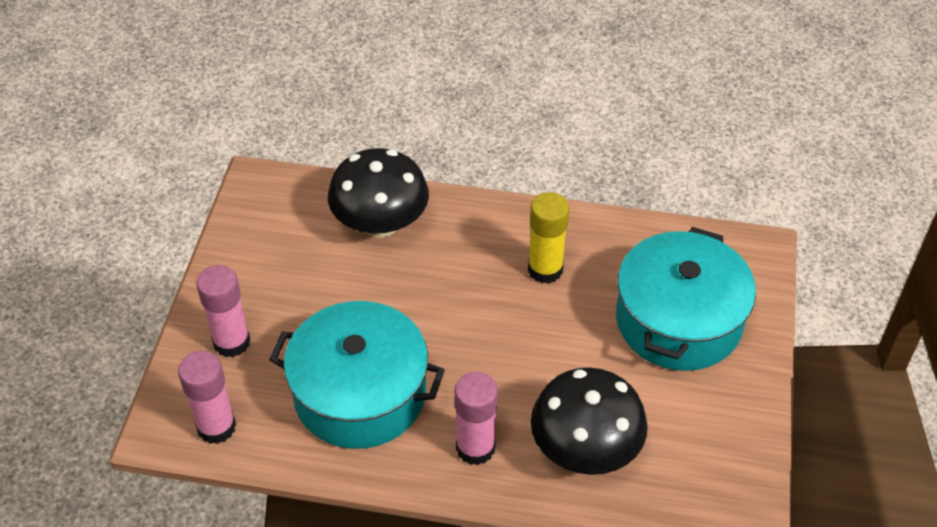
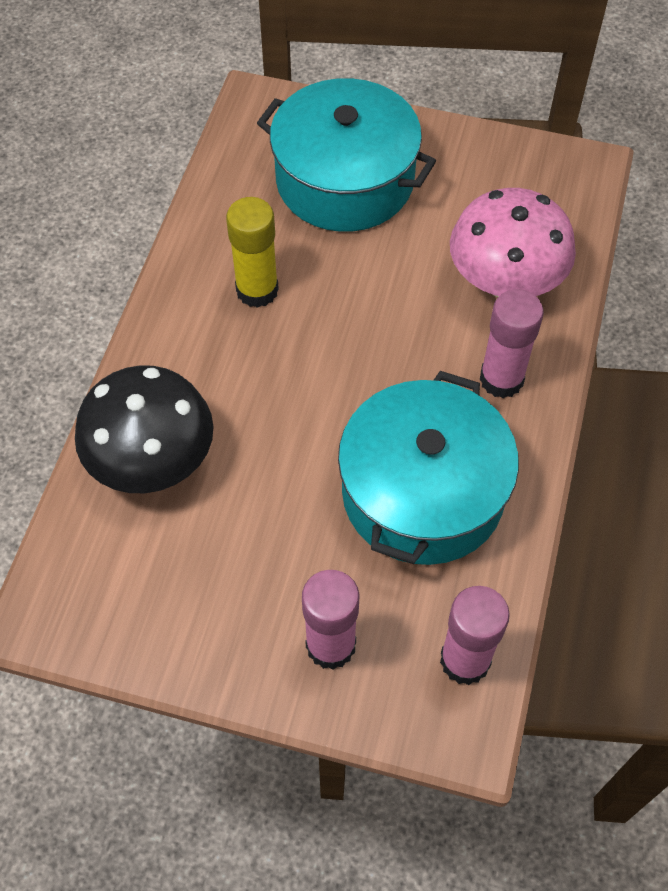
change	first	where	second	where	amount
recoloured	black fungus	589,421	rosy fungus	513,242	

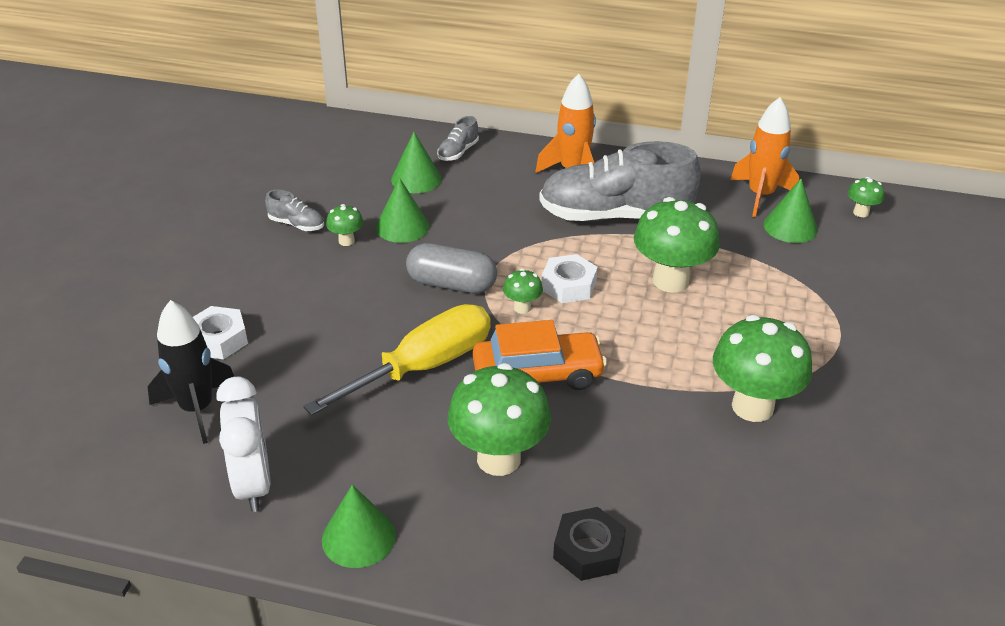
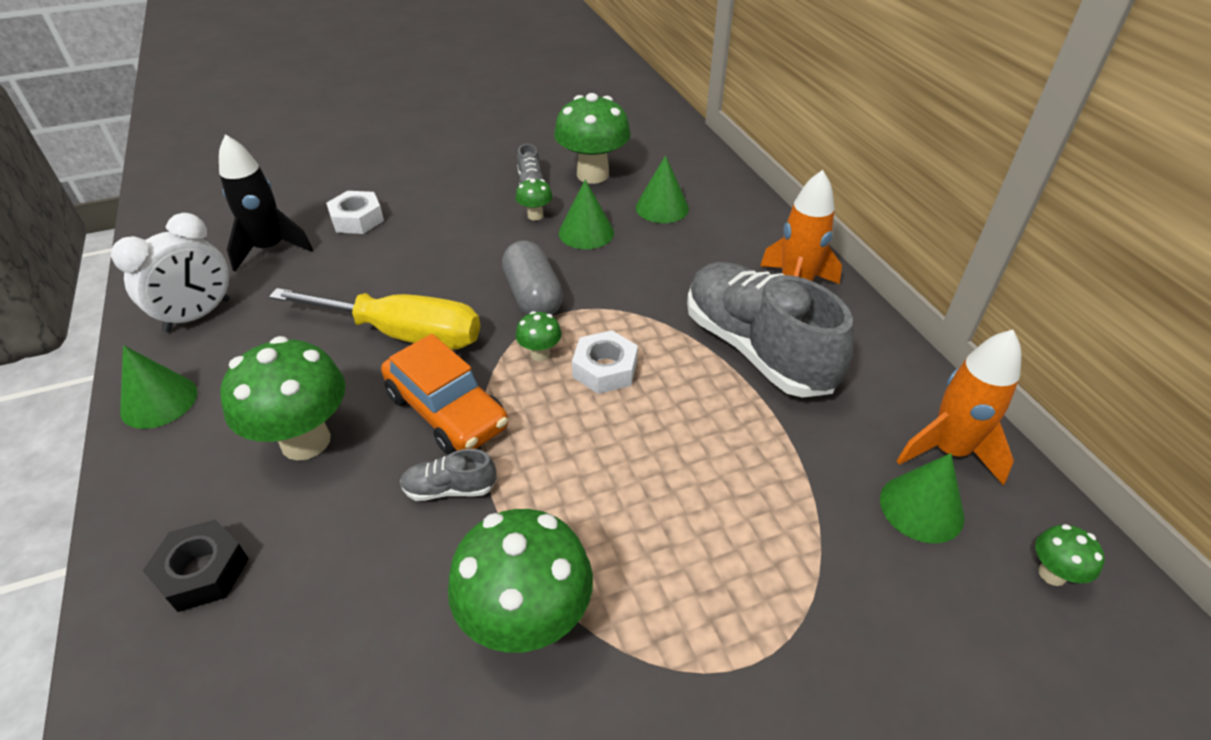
change	first	where	second	where	amount
moved	ash-grey sneaker	458,138		448,475	
moved	green fungus	677,245		592,138	

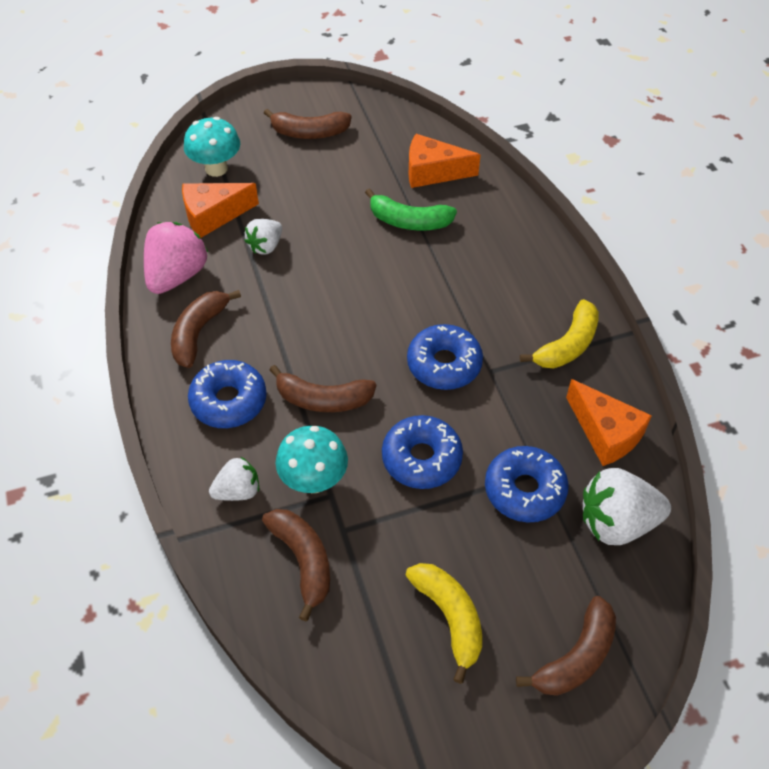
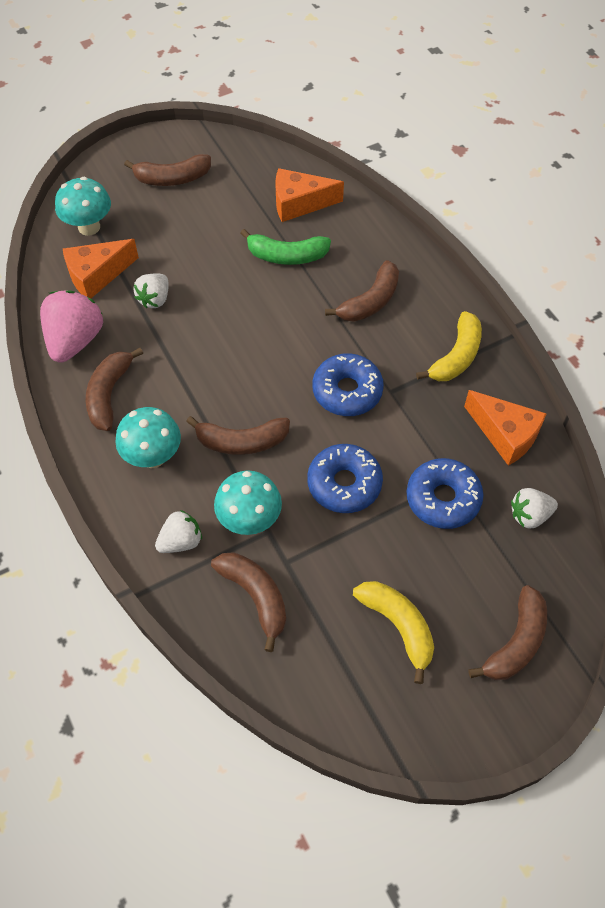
change	first	where	second	where	amount
replaced	royal blue glazed donut	227,394	teal fungus	148,437	
added			russet banana fruit	362,291	
resized	snow-white toy strawberry	627,506		534,508	x0.59

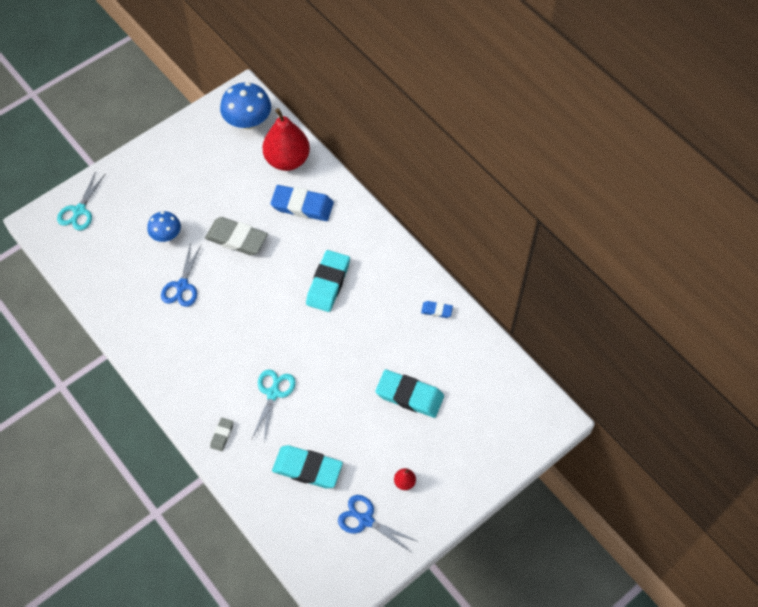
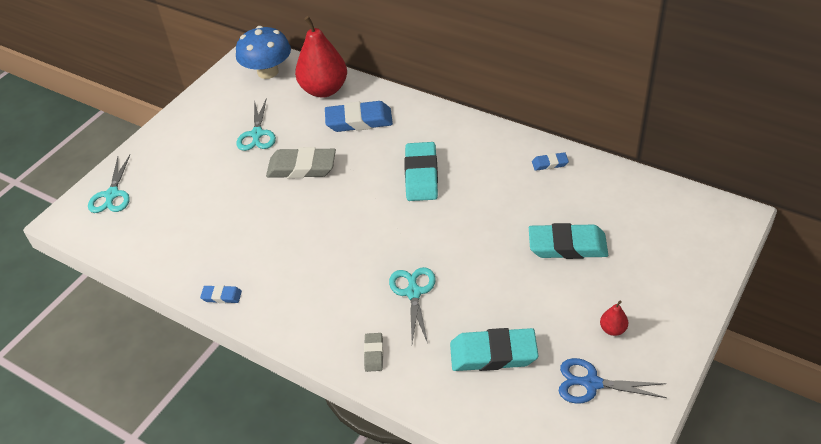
change	first	where	second	where	amount
added			royal blue pencil eraser	221,294	
added			teal scissors	256,124	
removed	royal blue fungus	164,226			
removed	royal blue scissors	181,275			

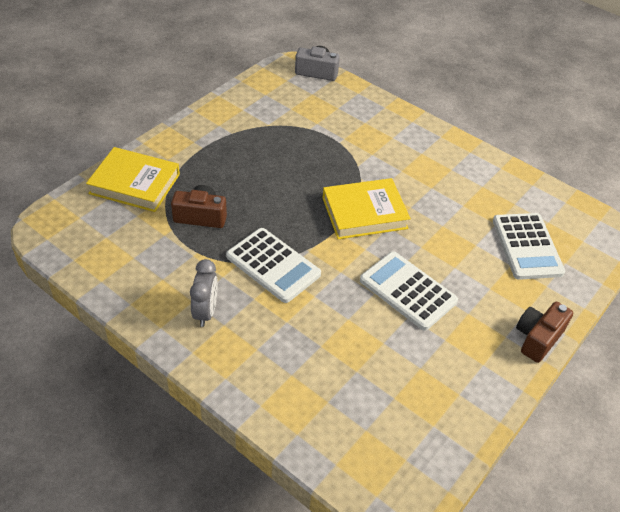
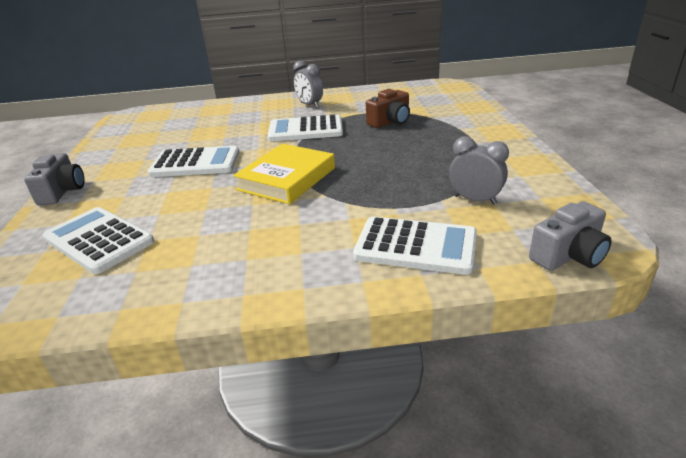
change	first	where	second	where	amount
recoloured	russet photo camera	544,332	ash-grey photo camera	54,179	
added			snow-white calculator	415,245	
added			ash-grey alarm clock	479,170	
removed	golden hardback	133,179			

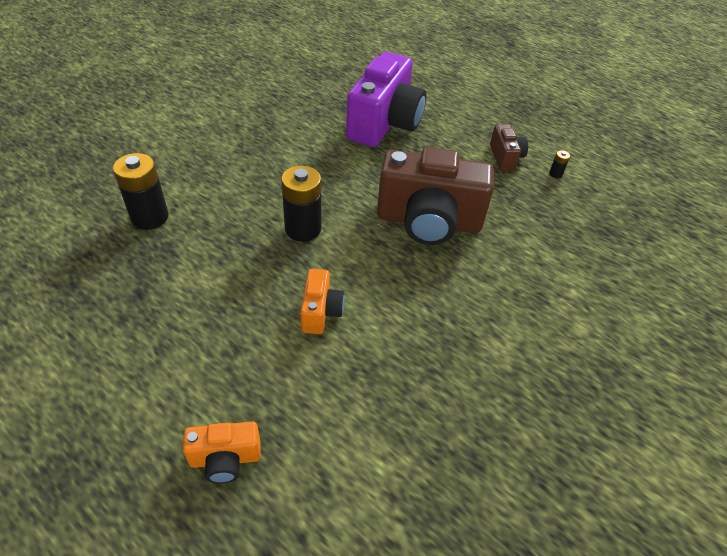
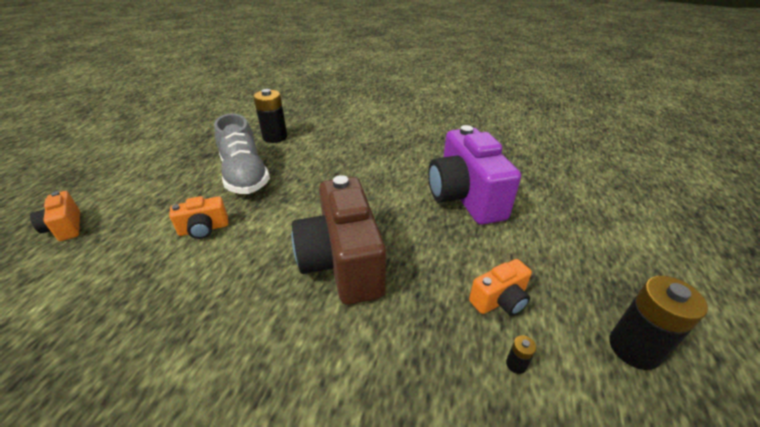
change	first	where	second	where	amount
added			ash-grey sneaker	242,153	
turned	violet photo camera	386,99		474,175	75 degrees clockwise
recoloured	russet photo camera	509,147	orange-coloured photo camera	500,287	
moved	black power cell	301,203		658,323	

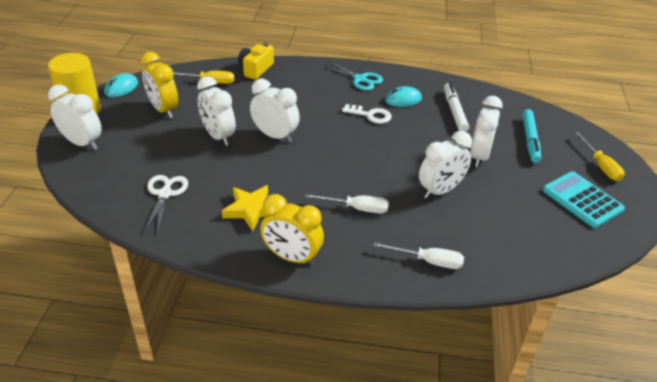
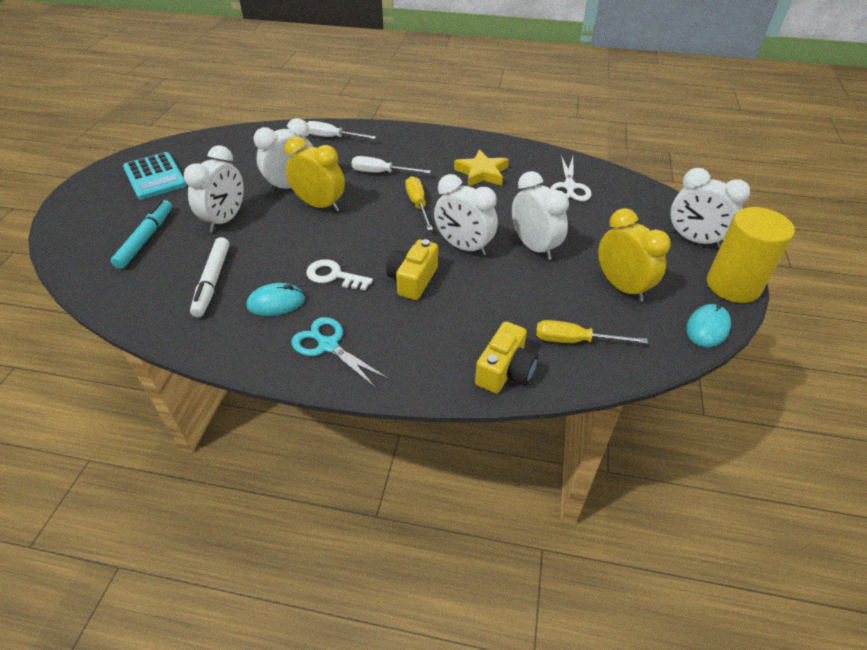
change	first	where	second	where	amount
moved	golden alarm clock	292,230		315,174	
added			golden photo camera	412,269	
moved	golden hand screwdriver	600,156		419,203	

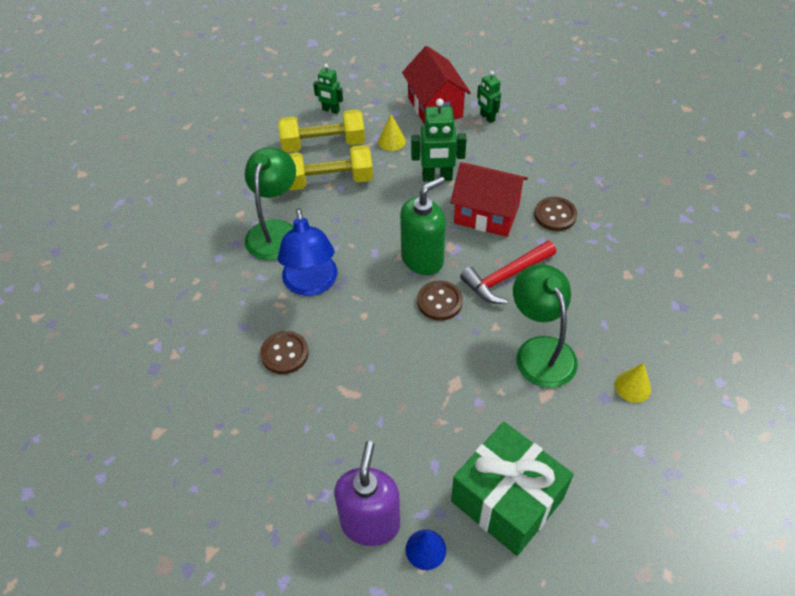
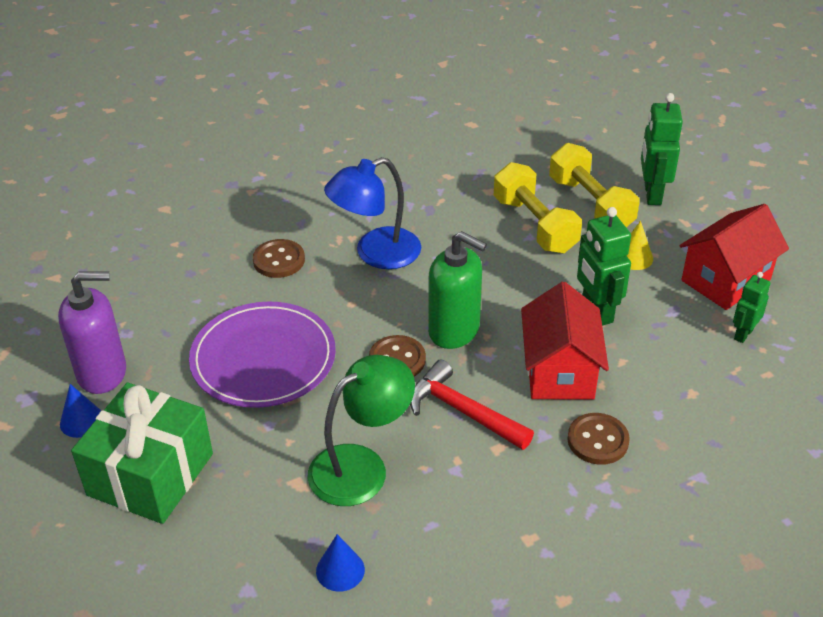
change	first	where	second	where	amount
added			violet dinner plate	262,354	
recoloured	golden cone shape	633,383	royal blue cone shape	340,563	
resized	green toy robot	328,89		662,149	x1.63
removed	green lamp	270,204			

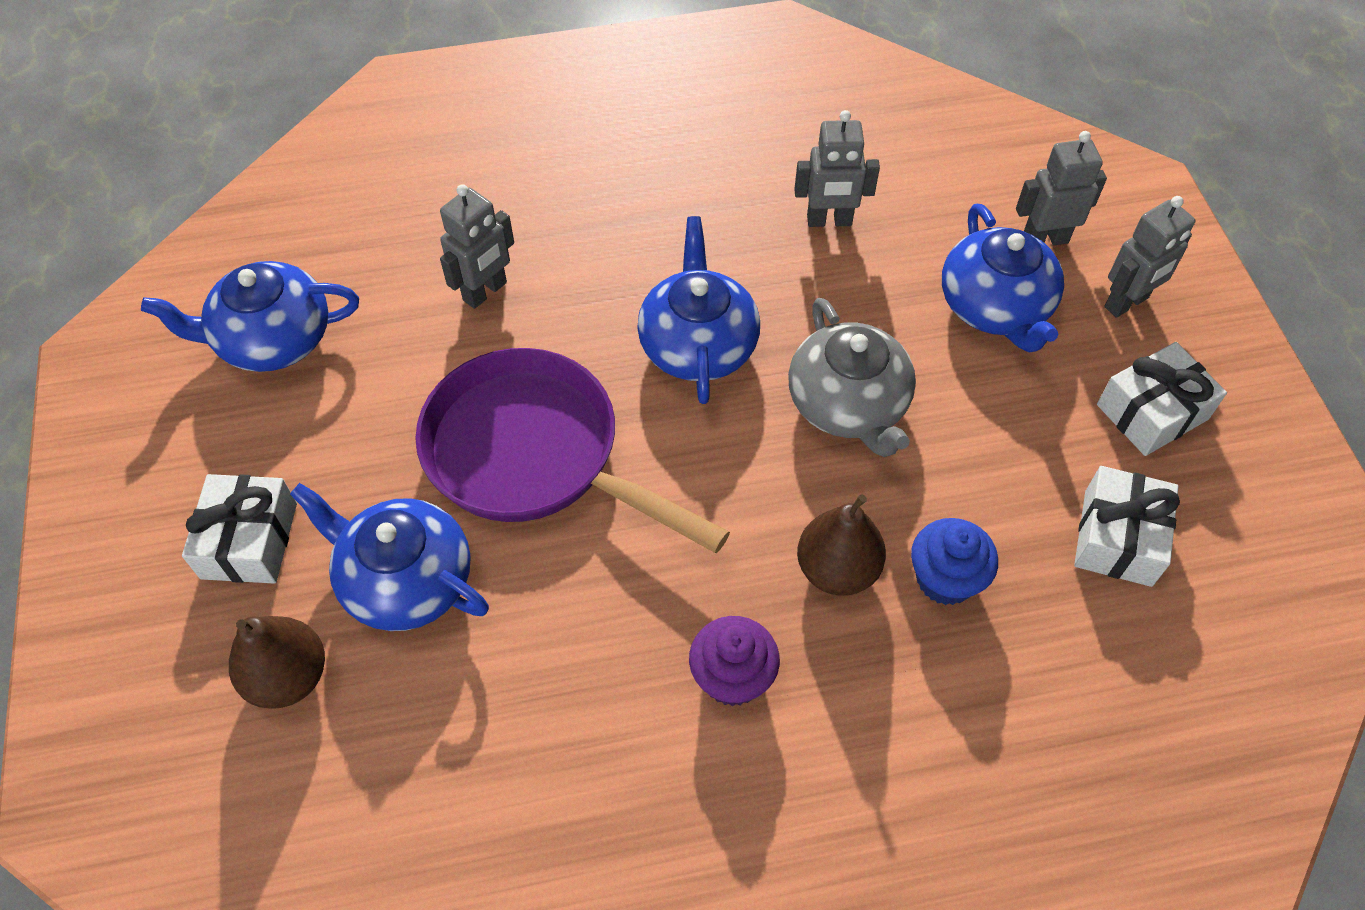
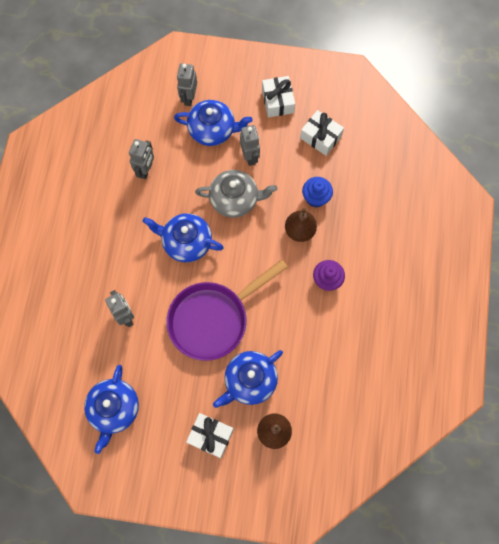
change	first	where	second	where	amount
moved	ash-grey toy robot	1149,257		250,145	

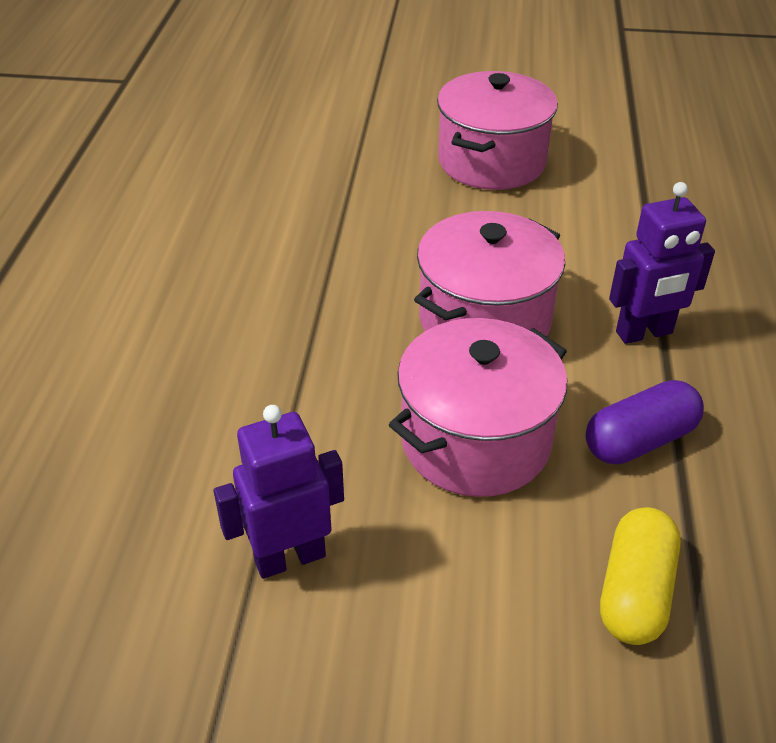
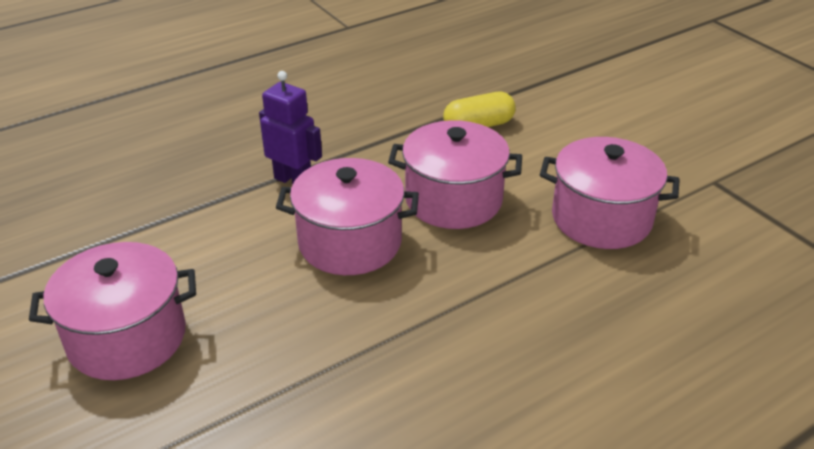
change	first	where	second	where	amount
replaced	violet toy robot	279,492	rosy stockpot	610,193	
removed	violet pill	645,422			

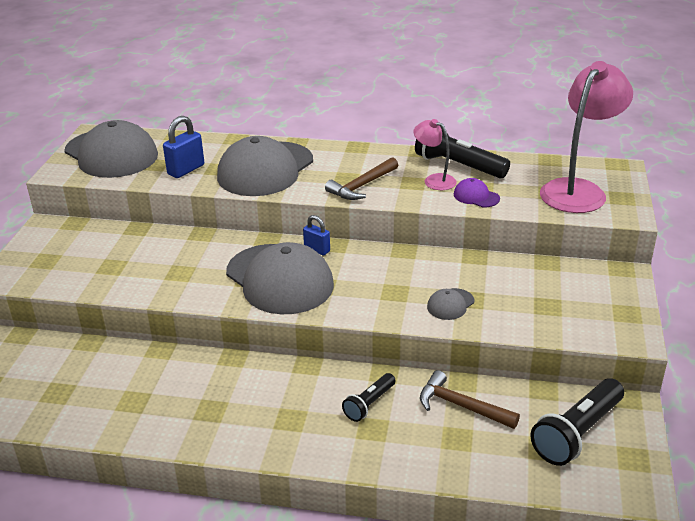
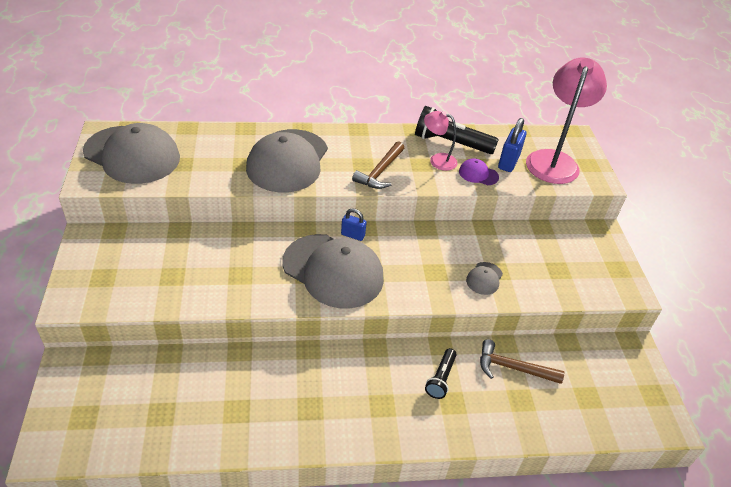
change	first	where	second	where	amount
moved	royal blue lock	183,147		512,145	
removed	black flashlight	577,422			

